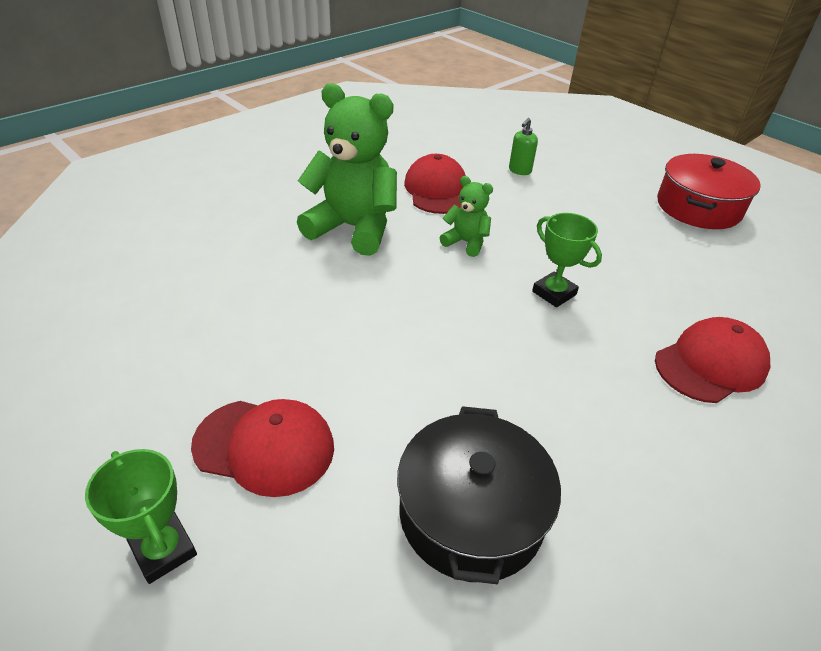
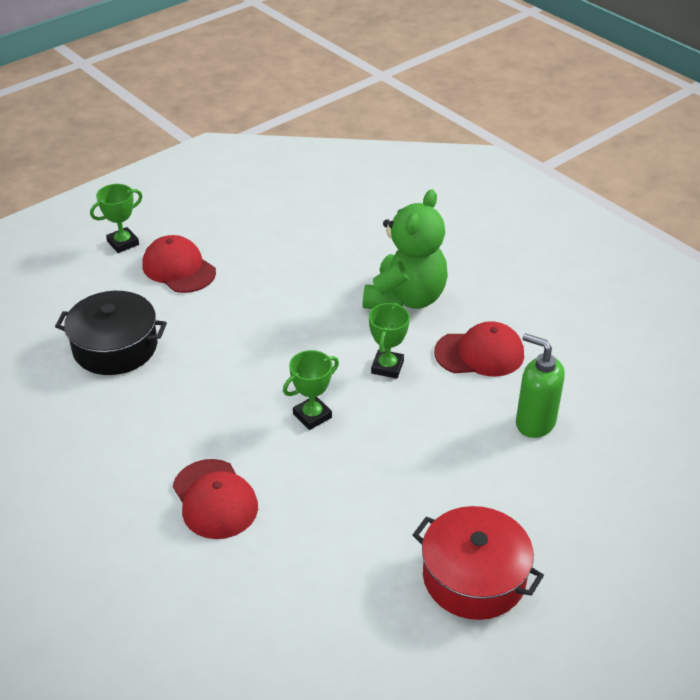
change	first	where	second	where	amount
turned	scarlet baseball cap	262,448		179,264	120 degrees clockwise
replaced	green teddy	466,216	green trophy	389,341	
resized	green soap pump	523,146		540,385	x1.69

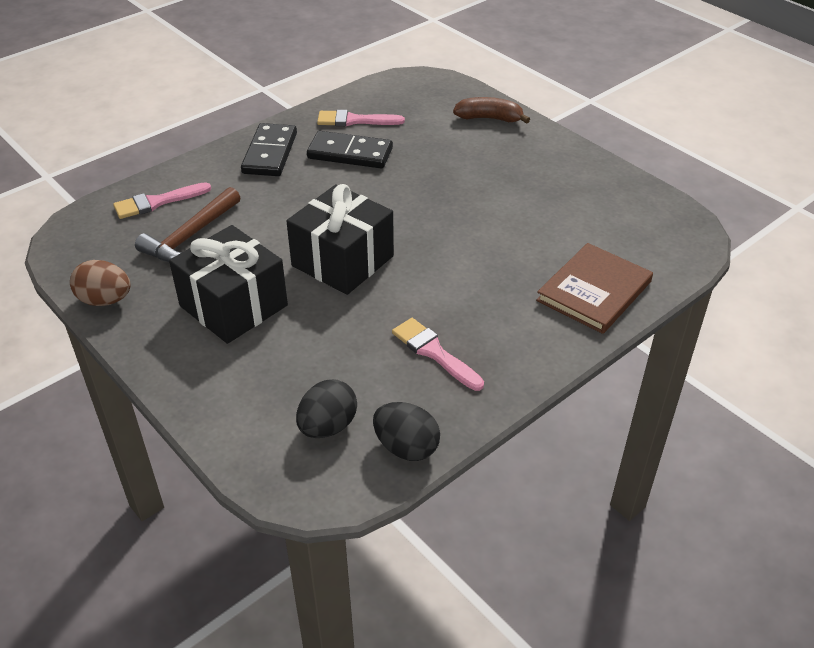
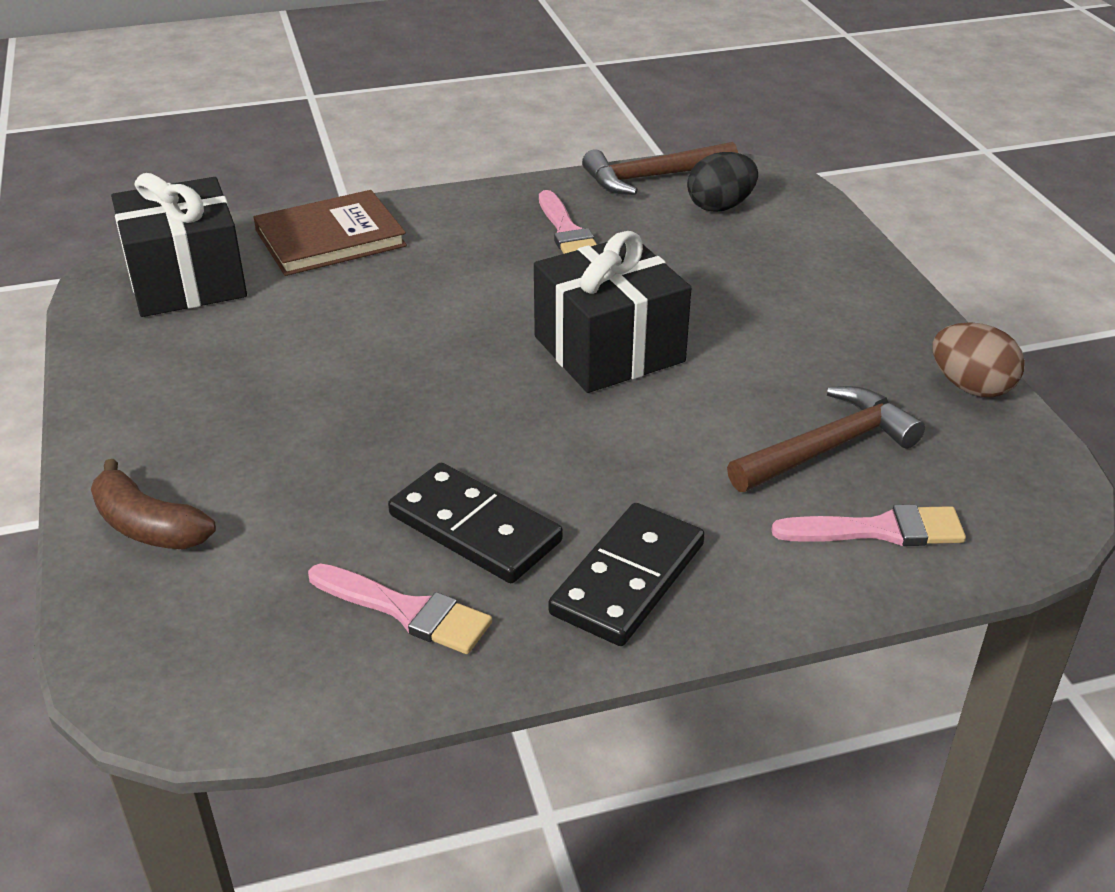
change	first	where	second	where	amount
moved	black present	228,284		179,245	
replaced	black toy egg	406,431	russet carpenter's hammer	660,168	

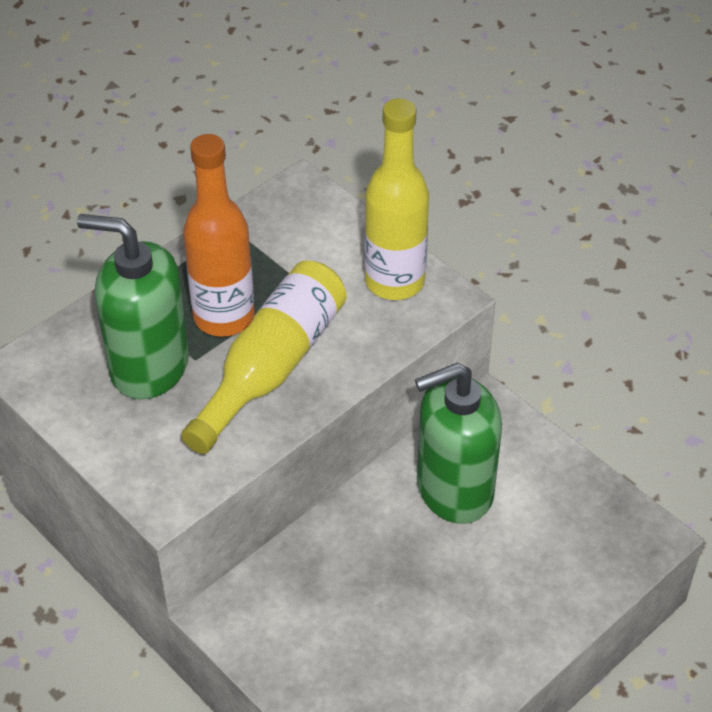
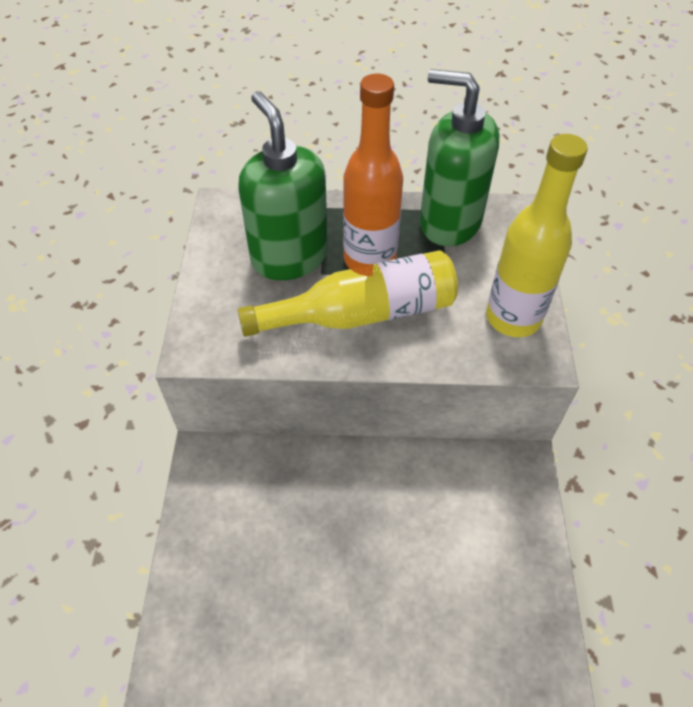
change	first	where	second	where	amount
moved	green soap pump	458,443		459,157	

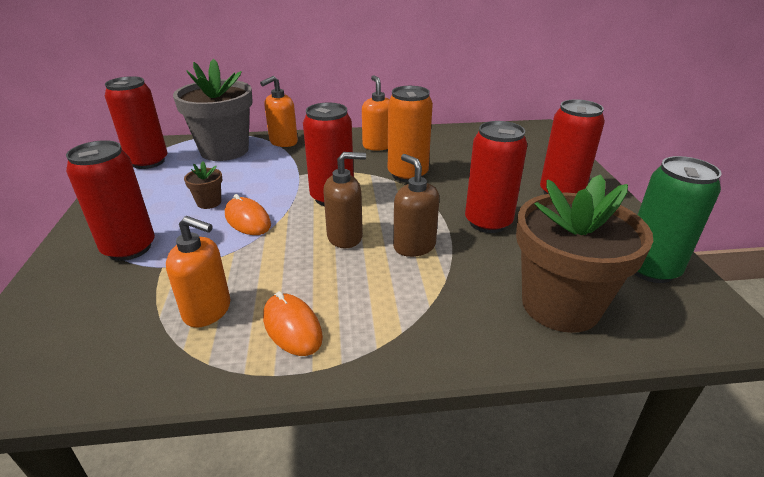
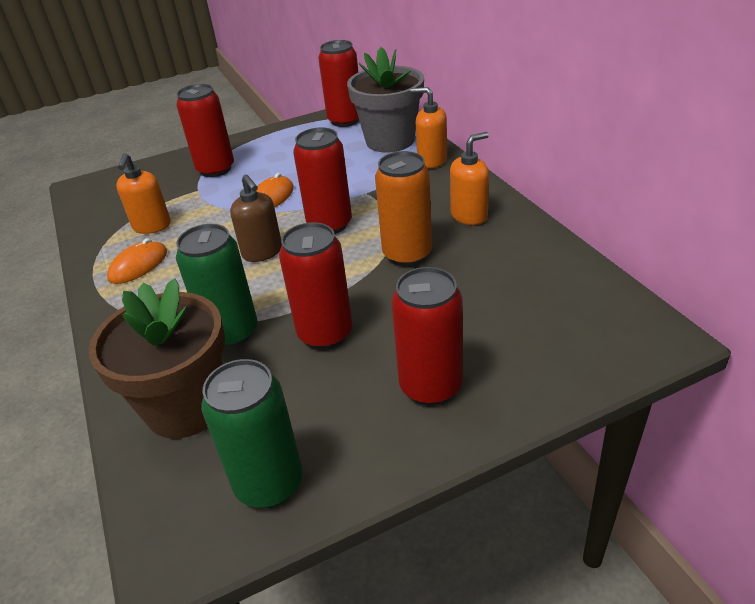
change	first	where	second	where	amount
added			green soda can	217,286	
removed	russet potted plant	203,185			
removed	russet soap pump	416,205			

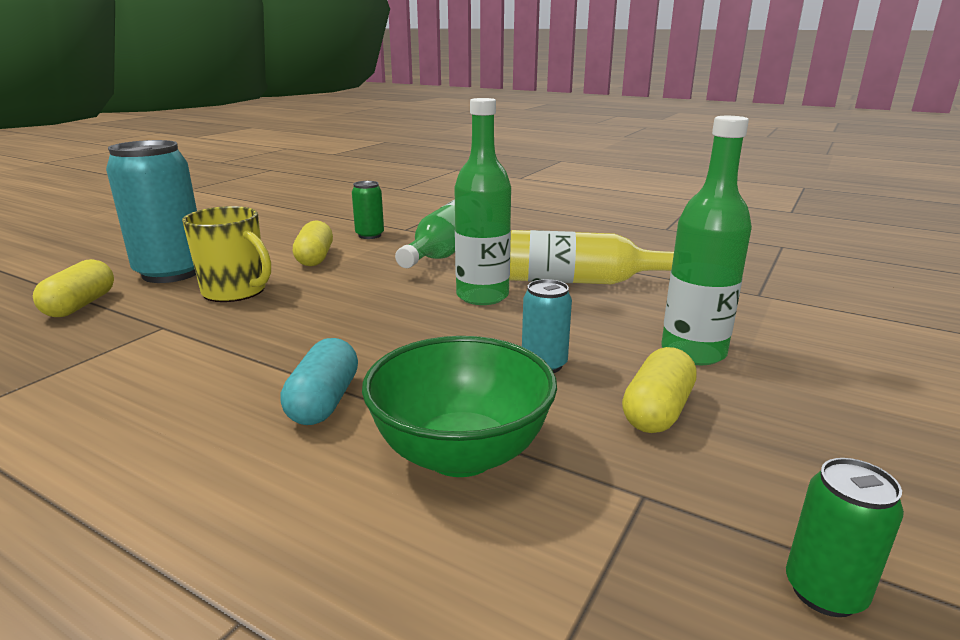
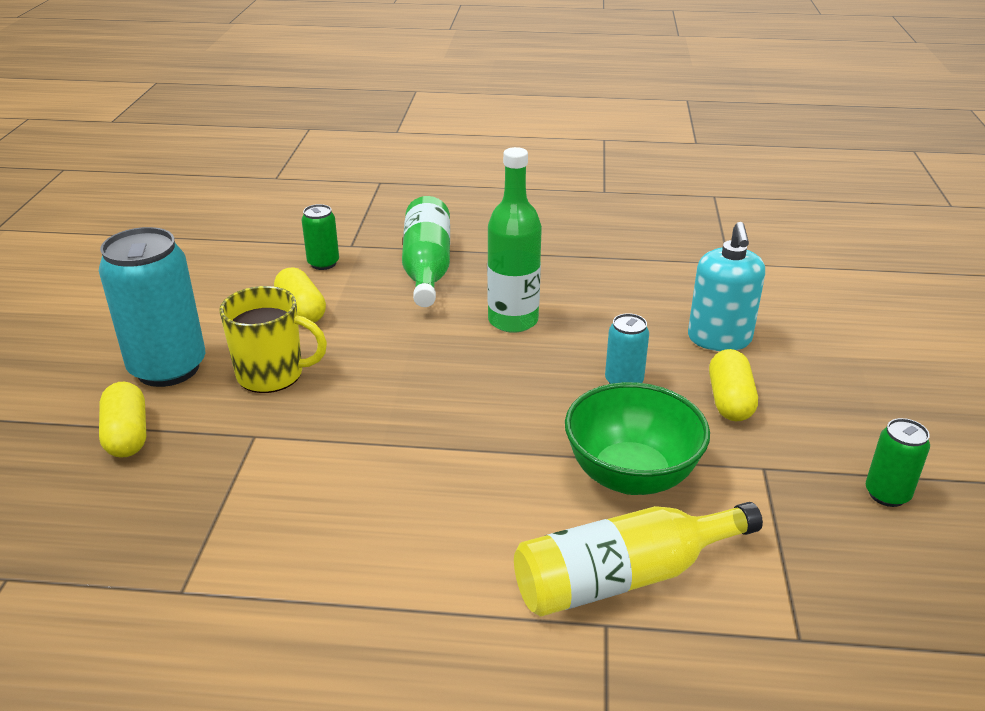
change	first	where	second	where	amount
moved	golden flask	591,257		638,559	
replaced	green flask	706,240	teal soap pump	726,286	
removed	teal pill	319,381			

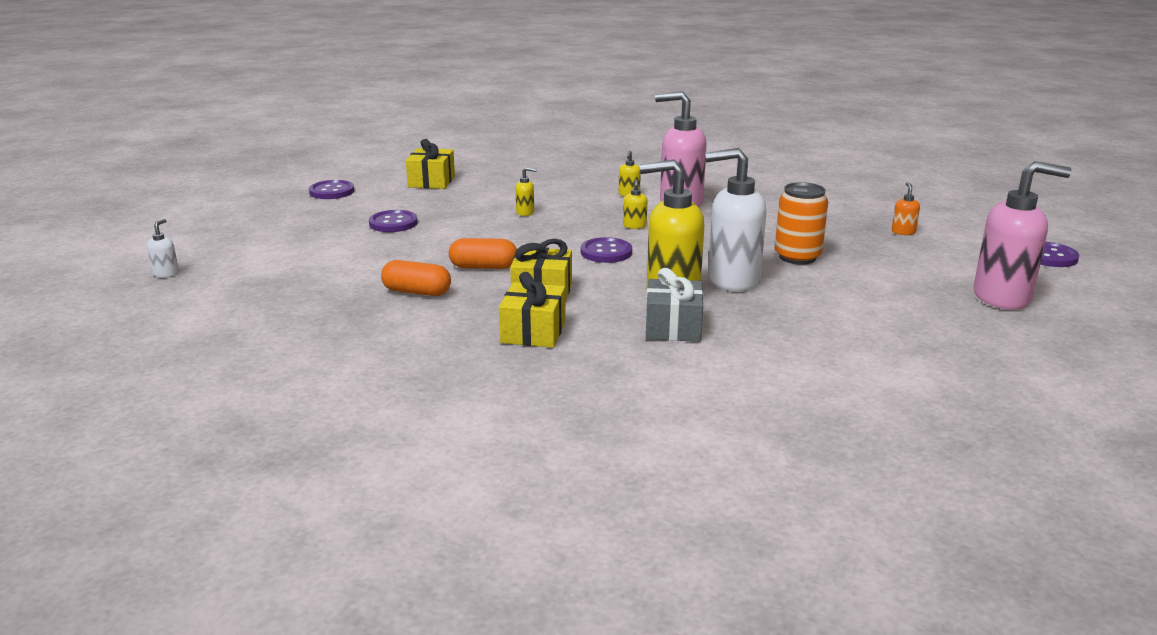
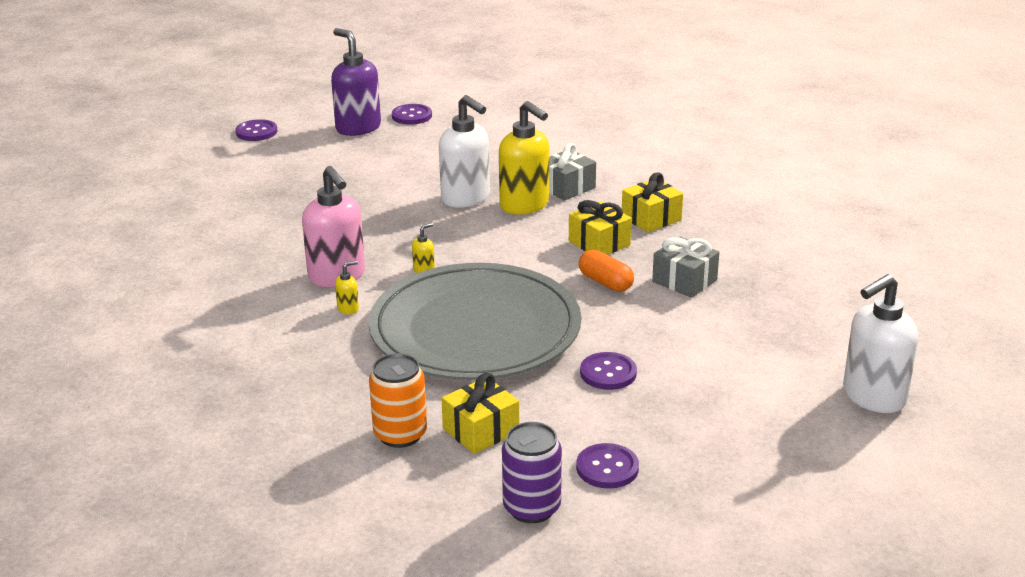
change	first	where	second	where	amount
recoloured	rosy soap pump	1023,235	violet soap pump	356,82	
replaced	golden soap pump	526,191	ash-grey dinner plate	474,321	
moved	orange-coloured soda can	801,223		398,400	
moved	violet button	606,250		412,114	
added			violet soda can	532,472	
replaced	orange-coloured pill	416,278	ash-grey present	685,267	
resized	snow-white soap pump	163,248		880,343	x2.43
removed	orange-coloured soap pump	906,208			

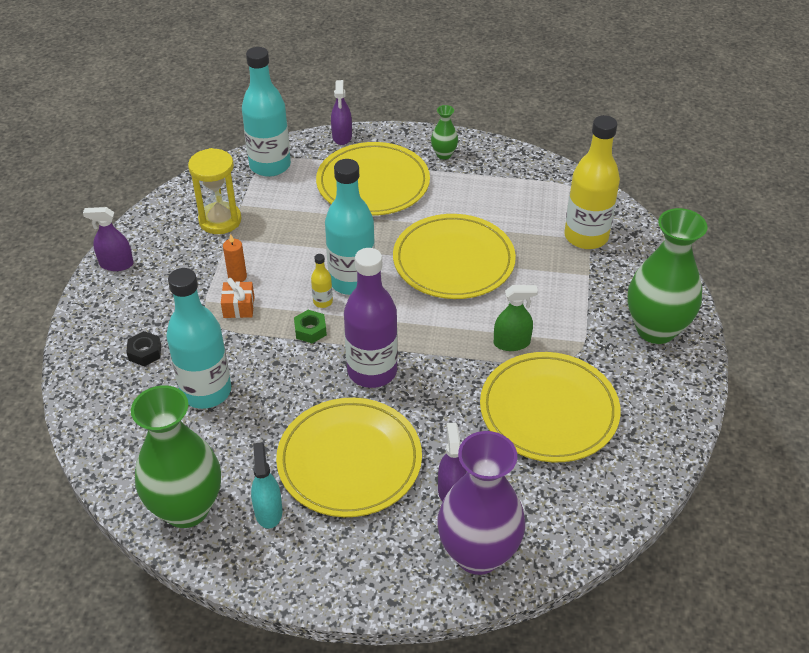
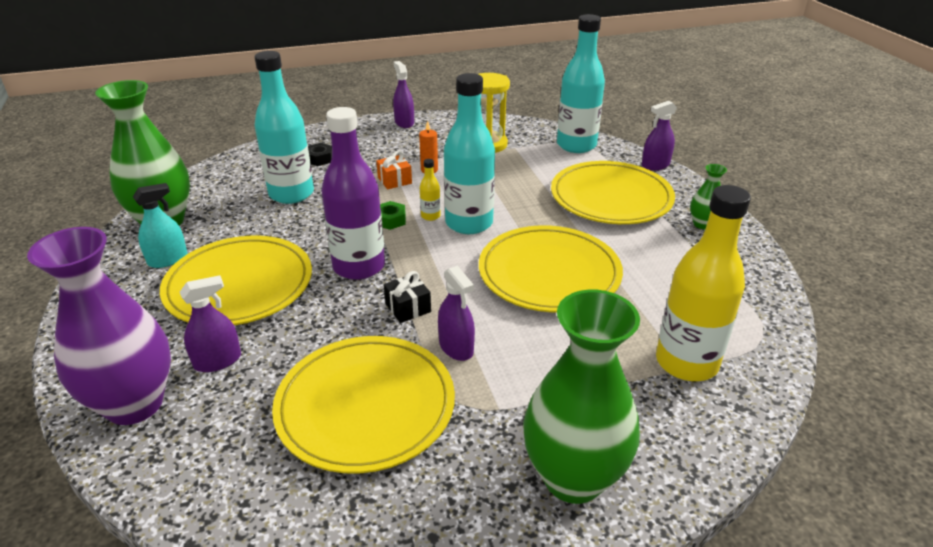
change	first	where	second	where	amount
added			black present	407,297	
recoloured	green spray cleaner	516,318	violet spray cleaner	456,313	

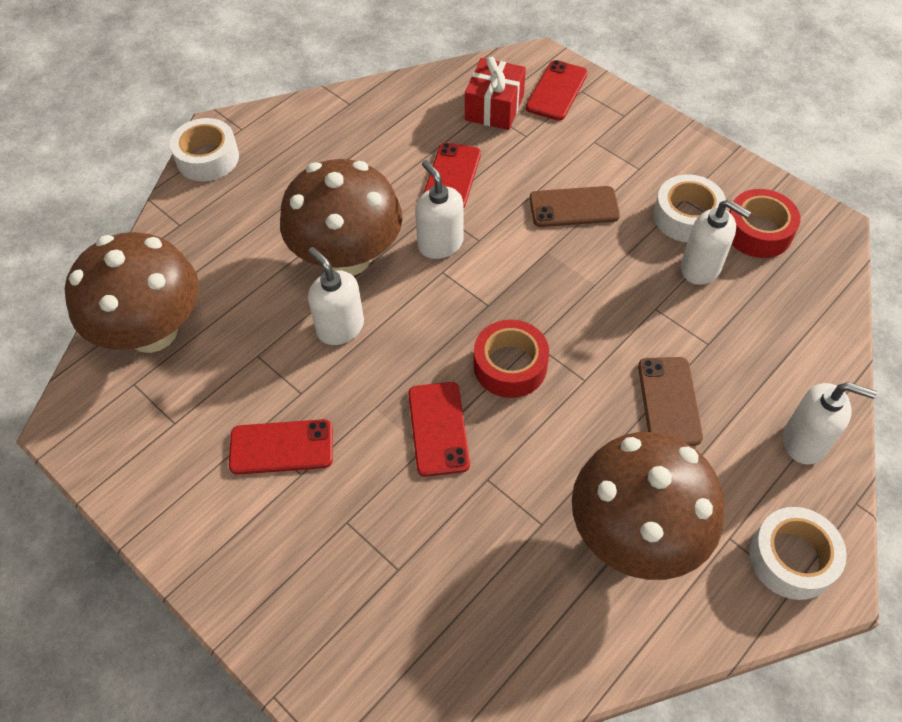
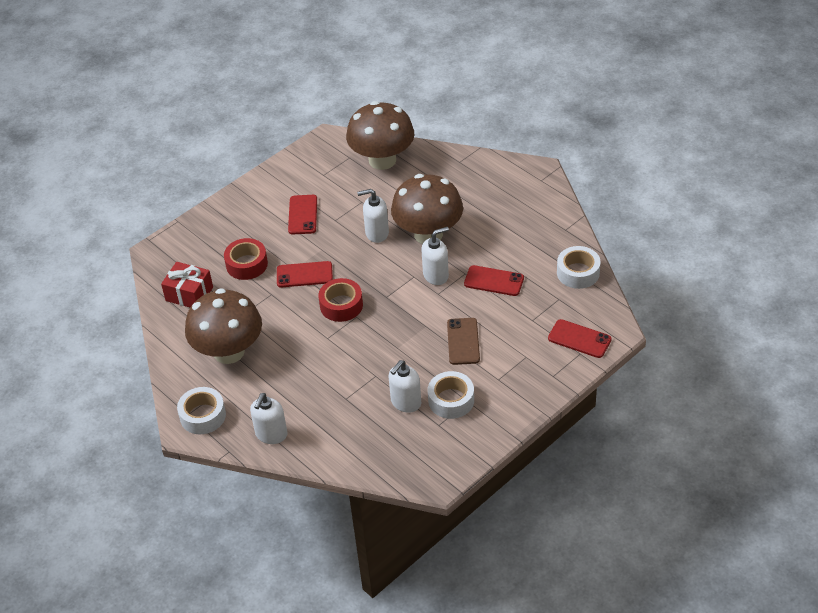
change	first	where	second	where	amount
moved	scarlet present	495,93		187,284	
moved	scarlet roll of tape	764,223		246,259	
turned	snow-white soap pump	336,296		373,216	150 degrees counterclockwise
moved	snow-white roll of tape	204,149		579,267	
removed	russet smartphone	670,401			

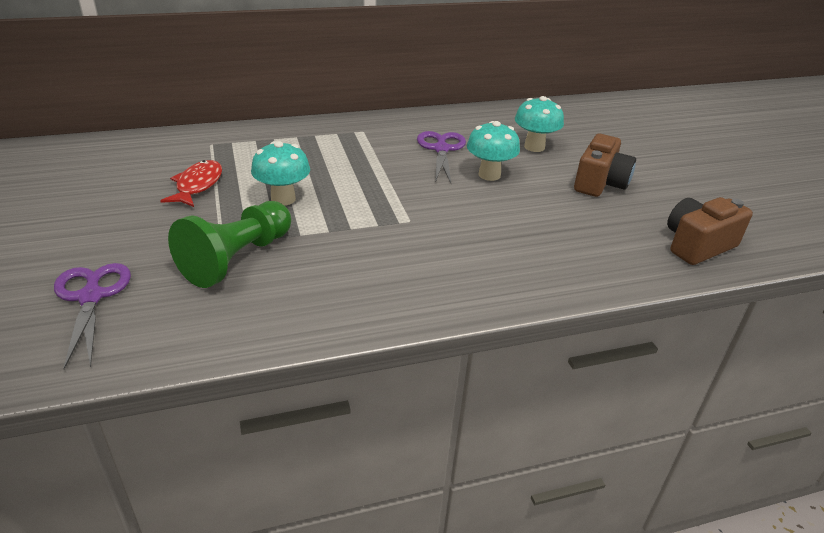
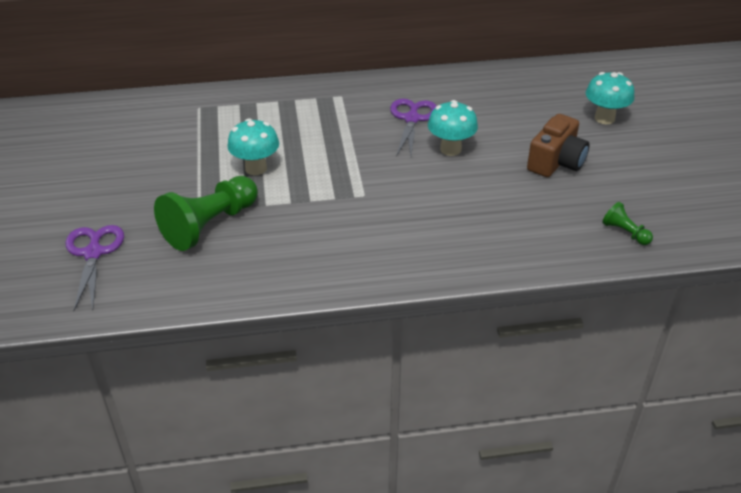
change	first	where	second	where	amount
moved	teal fungus	539,124		610,98	
replaced	russet photo camera	710,231	green game pawn	627,223	
removed	scarlet fish	191,183			

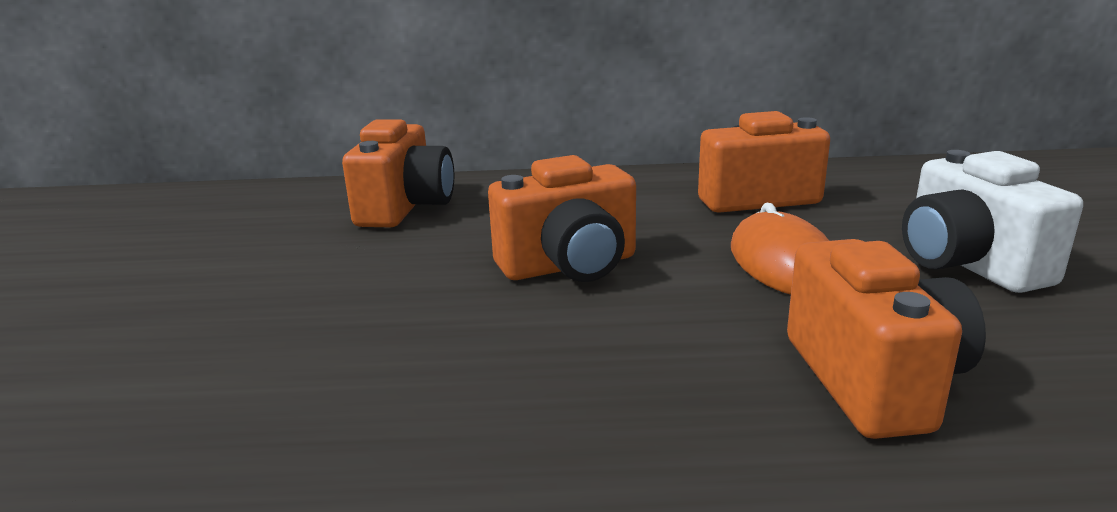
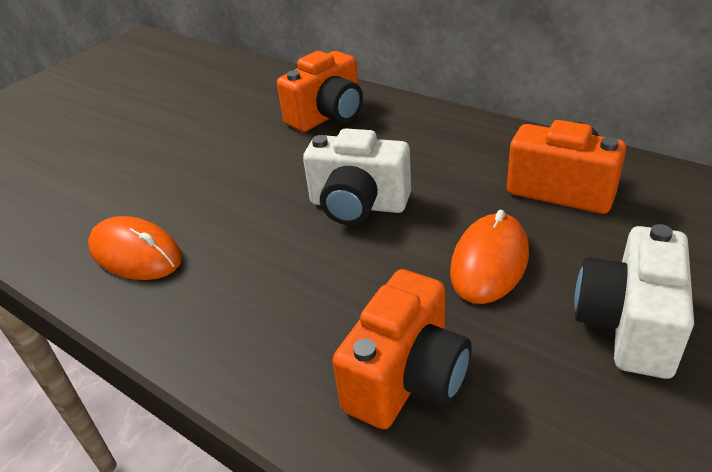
change	first	where	second	where	amount
added			orange-coloured mouse	135,248	
recoloured	orange-coloured photo camera	562,218	snow-white photo camera	357,176	

